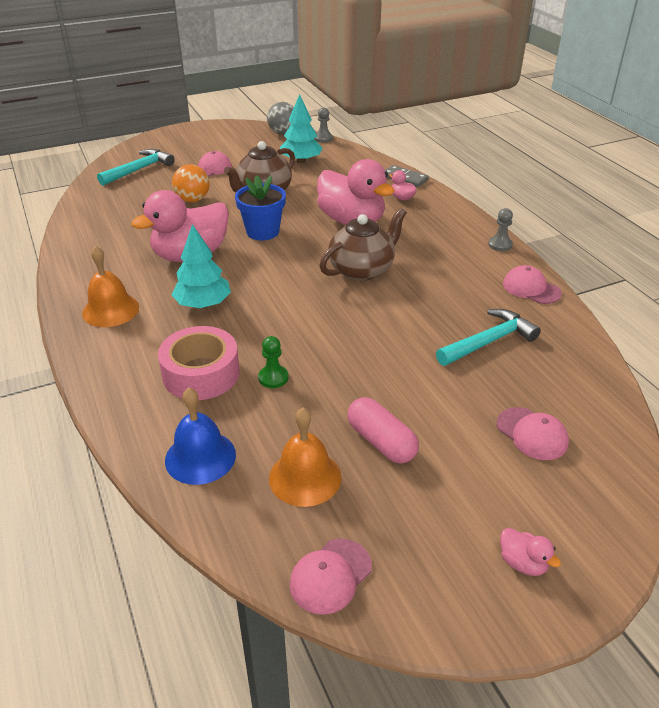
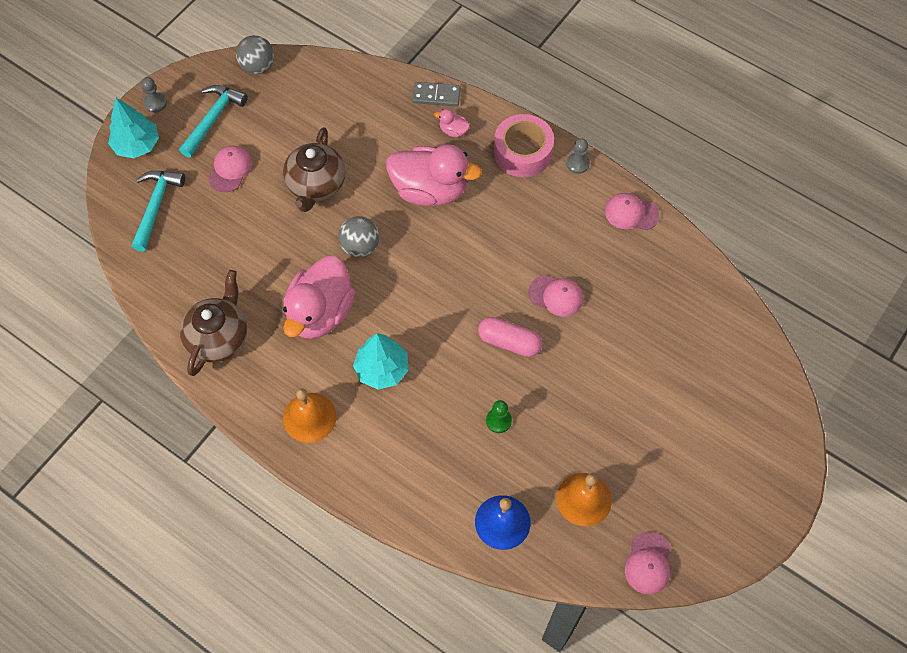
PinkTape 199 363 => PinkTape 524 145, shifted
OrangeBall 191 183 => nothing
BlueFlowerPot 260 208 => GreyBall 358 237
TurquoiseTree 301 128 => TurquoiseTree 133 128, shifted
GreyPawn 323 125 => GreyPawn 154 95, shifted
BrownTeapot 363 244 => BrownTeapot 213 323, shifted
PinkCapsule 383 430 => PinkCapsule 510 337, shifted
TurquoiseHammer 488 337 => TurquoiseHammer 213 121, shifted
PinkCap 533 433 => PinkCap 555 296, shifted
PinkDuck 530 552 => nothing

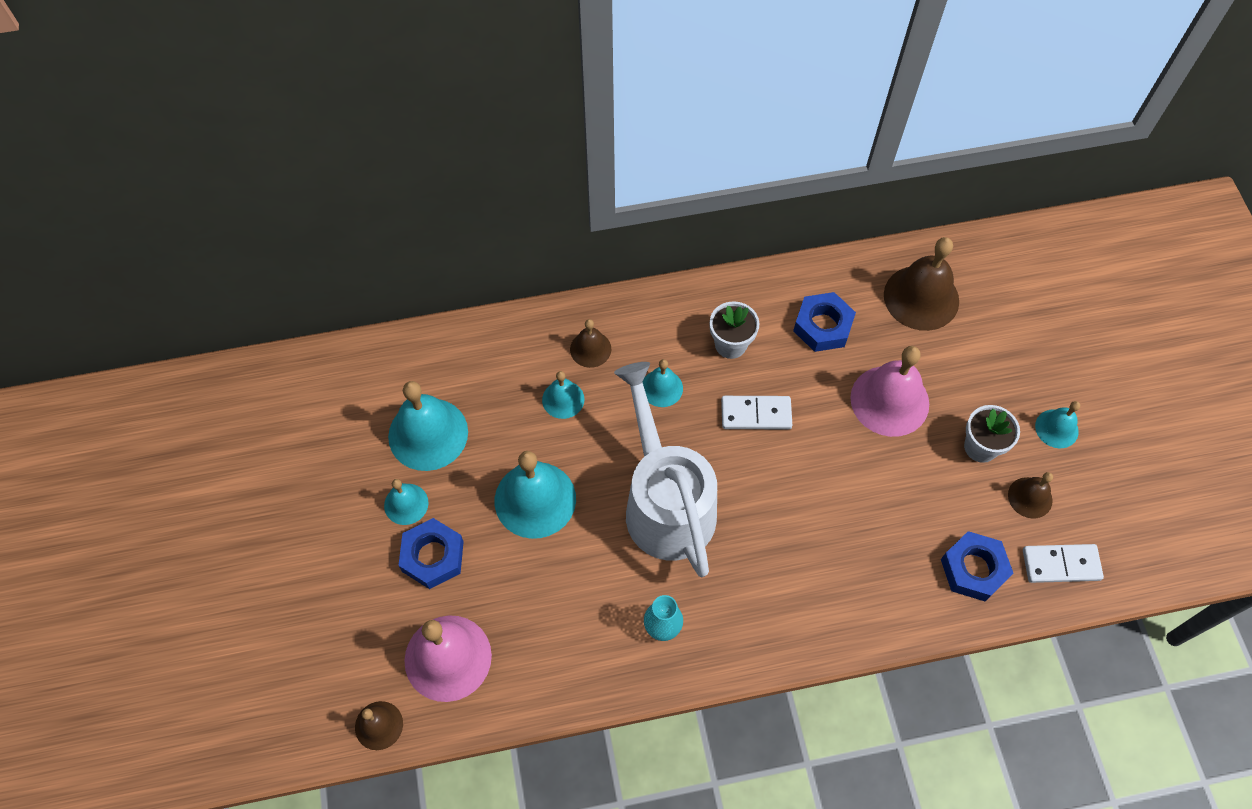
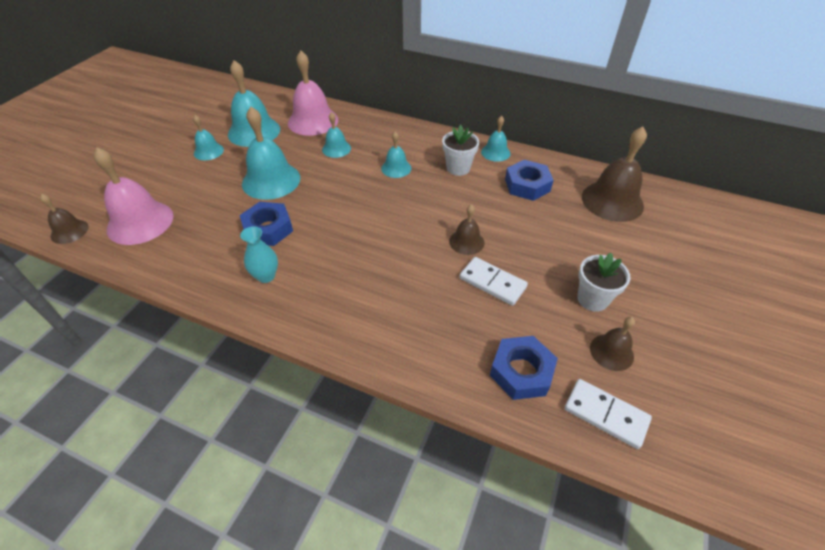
BlueNut 431 553 => BlueNut 266 224, shifted
BrownBell 590 343 => BrownBell 466 229, shifted
WhiteWateringCan 665 469 => nothing
WhiteDomino 756 413 => WhiteDomino 493 281, shifted
PinkBell 889 391 => PinkBell 313 93, shifted
TurquoiseBell 1057 424 => TurquoiseBell 496 139, shifted

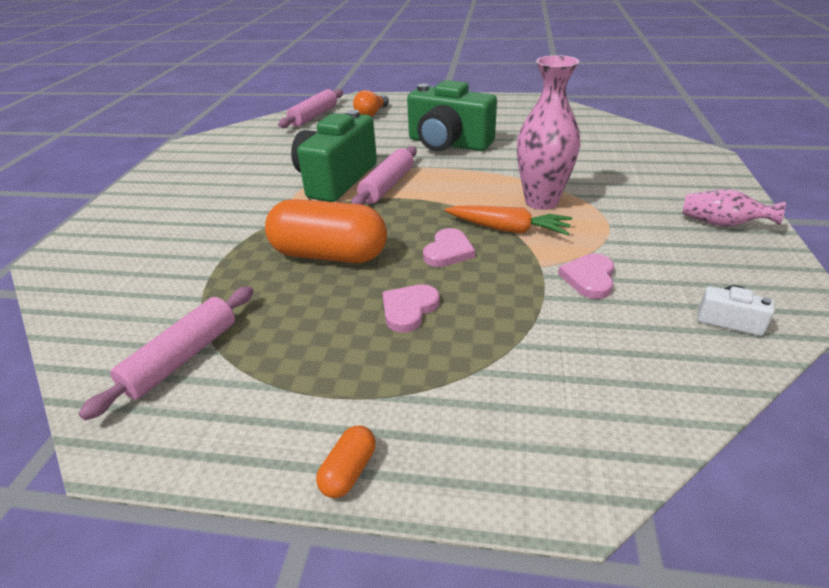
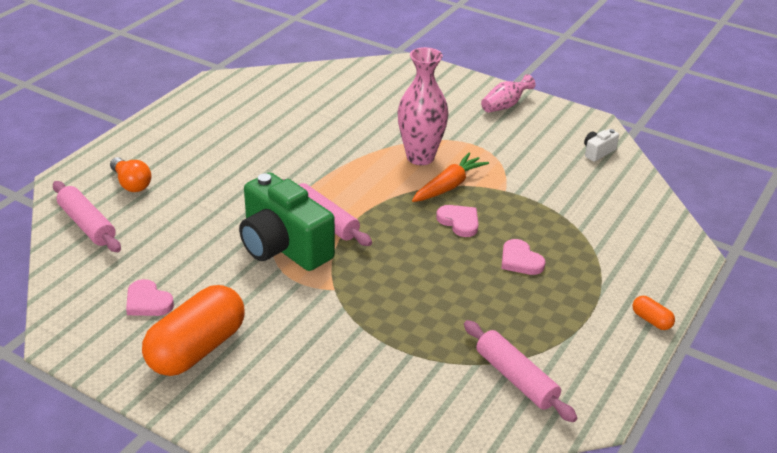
OrangeCapsule 326 231 => OrangeCapsule 193 330, shifted
GreenCamera 452 115 => nothing
PinkHeart 586 276 => PinkHeart 150 297, shifted

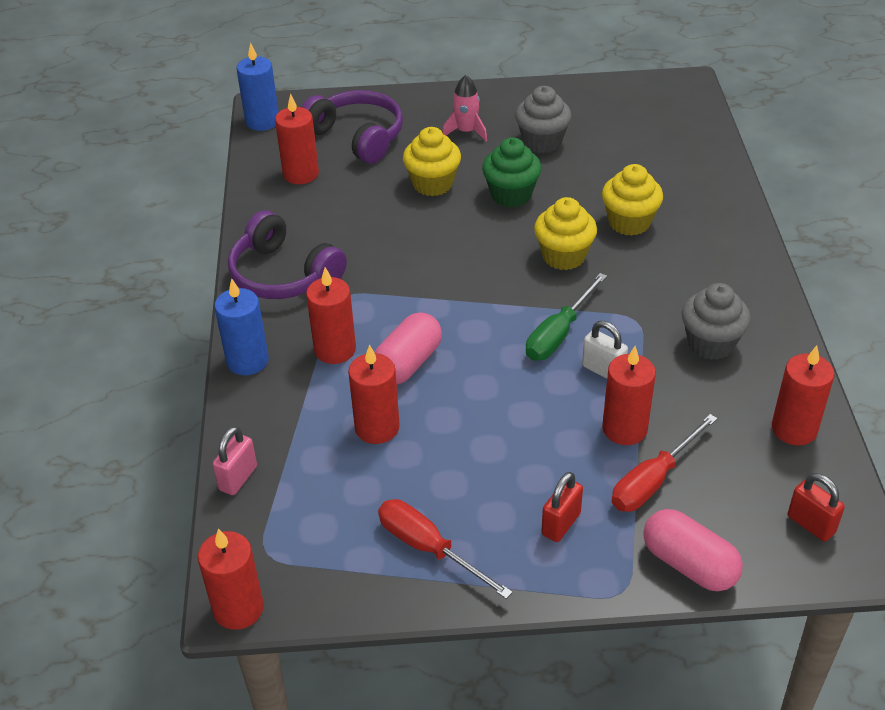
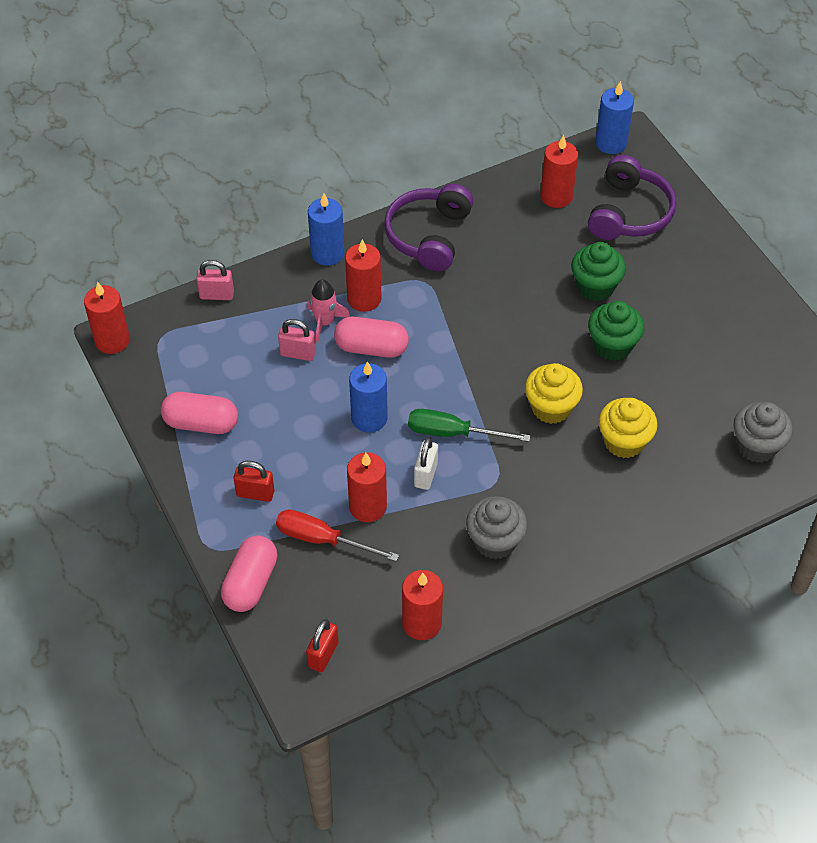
RedCandle 374 394 => PinkPadlock 297 340
RedScrewdriver 445 549 => PinkCapsule 199 413
YellowCupcake 432 161 => GreenCupcake 598 271
PinkRocket 464 108 => PinkRocket 328 310, shifted
GreyCupcake 543 119 => GreyCupcake 763 432, shifted
nothing => BlueCandle 368 397

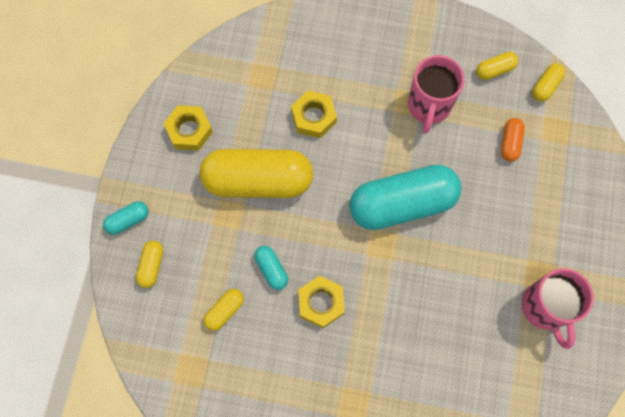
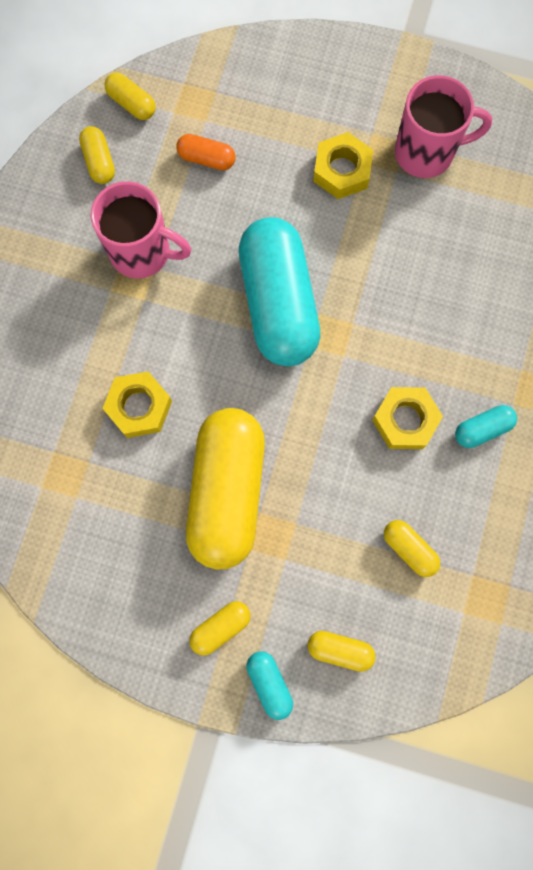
YellowNut 188 127 => YellowNut 343 165, shifted
TurquoiseCapsule 271 268 => TurquoiseCapsule 486 426, shifted
nothing => YellowCapsule 219 628

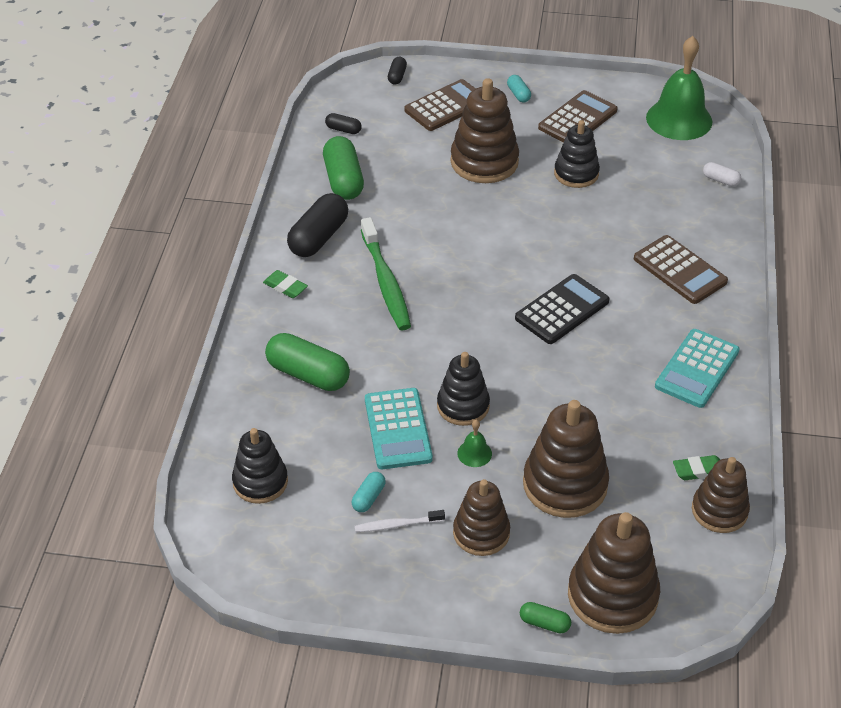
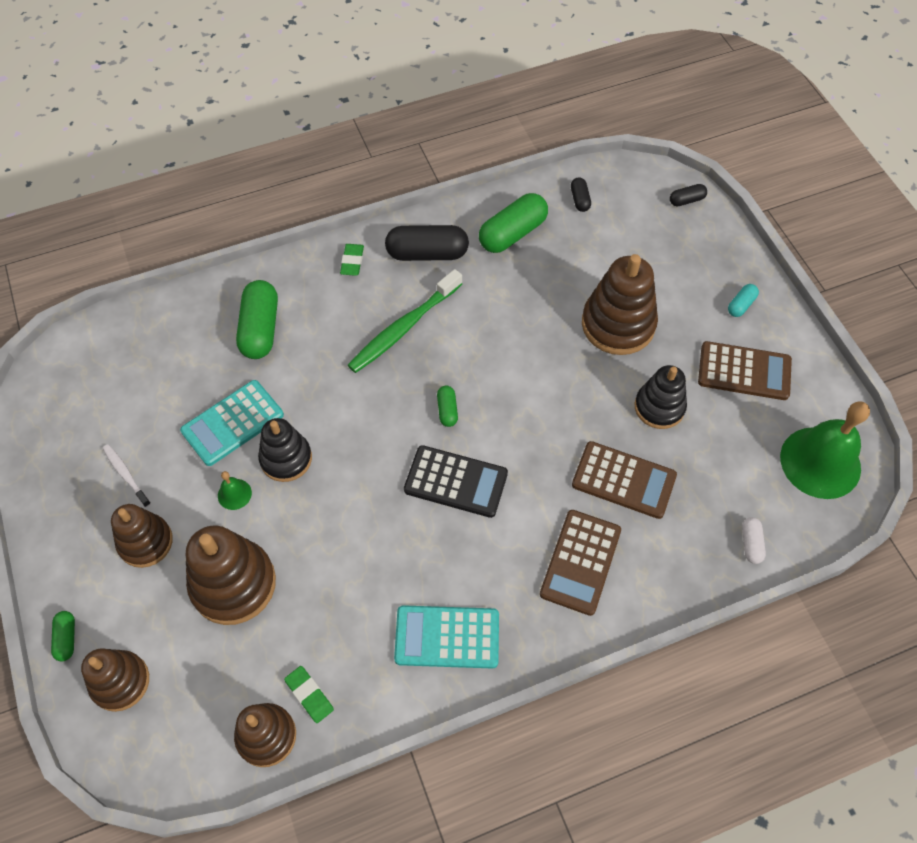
BlackStackingToy 260 466 => nothing
TurquoiseCapsule 369 492 => nothing
BrownCalculator 440 105 => BrownCalculator 624 480, shifted
BrownStackingToy 614 573 => BrownStackingToy 115 680, x0.65
nothing => GreenCapsule 447 406

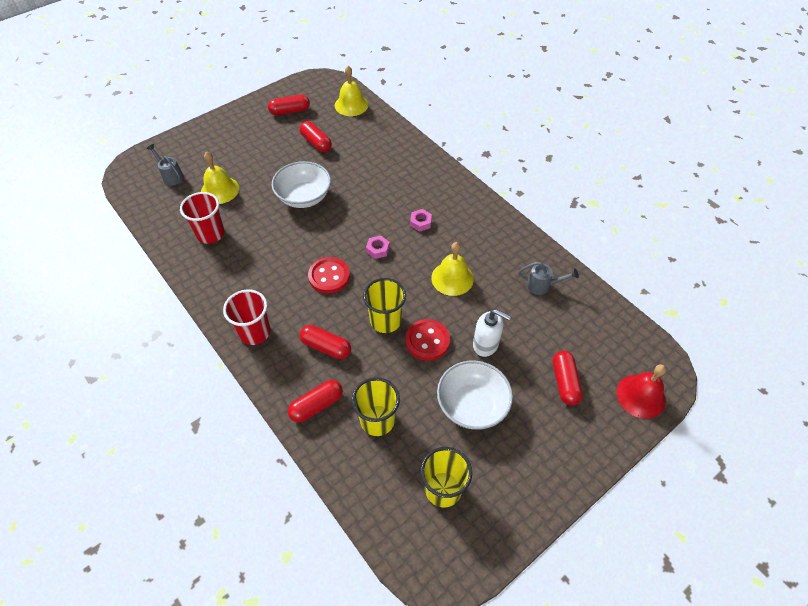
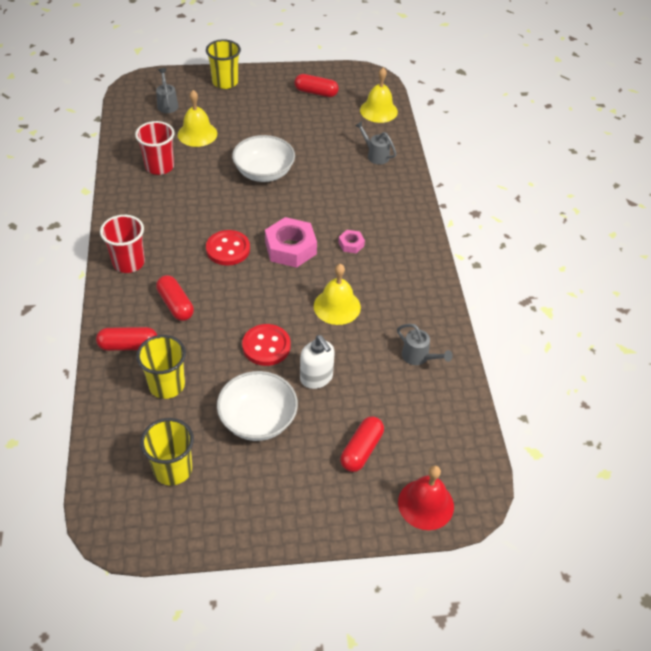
RedCapsule 315 136 => nothing
YellowCup 384 305 => YellowCup 223 64, shifted
PinkNut 378 247 => PinkNut 291 242, x2.04
nothing => GreyWateringCan 375 143

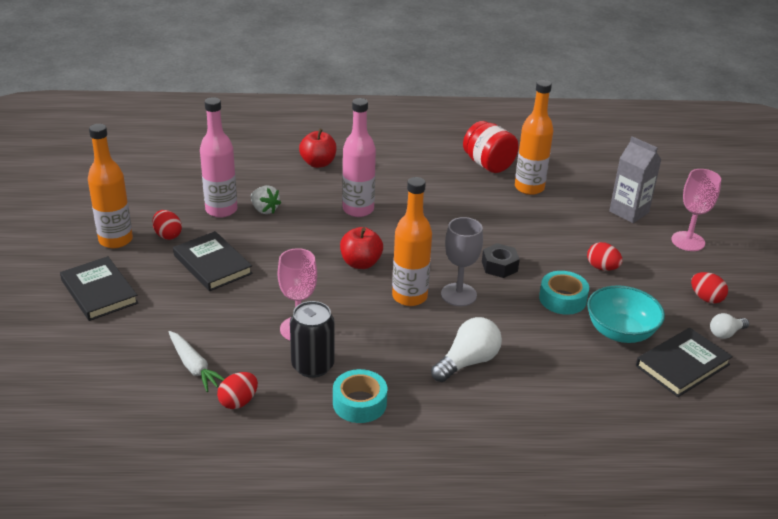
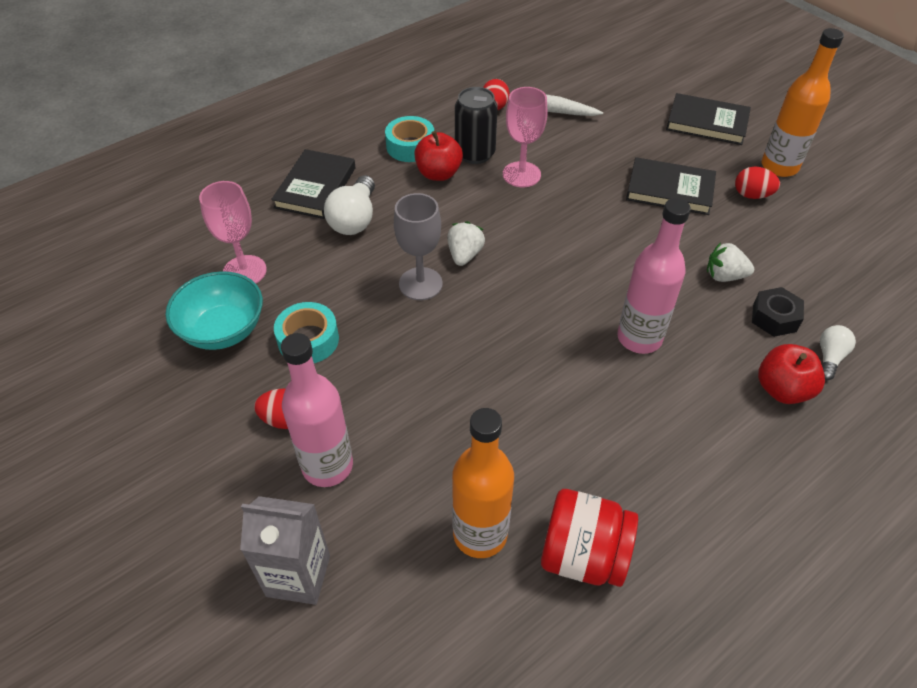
PinkBottle 218 157 => PinkBottle 317 410, shifted
RedApple 361 248 => RedApple 438 156, shifted
OrangeBottle 412 241 => WhiteStrawberry 466 243
BlackNut 501 260 => BlackNut 778 312, shifted
BlackBook 684 362 => BlackBook 313 184, shifted
PinkGoblet 696 210 => PinkGoblet 233 232, shifted
RedEgg 709 288 => nothing
WhiteLightBulb 729 326 => WhiteLightBulb 838 352, shifted

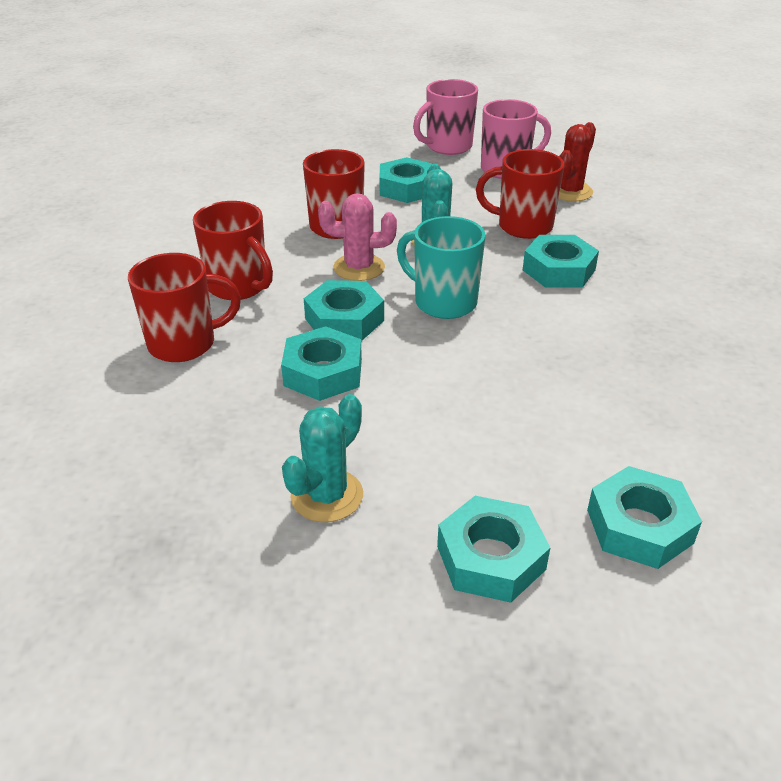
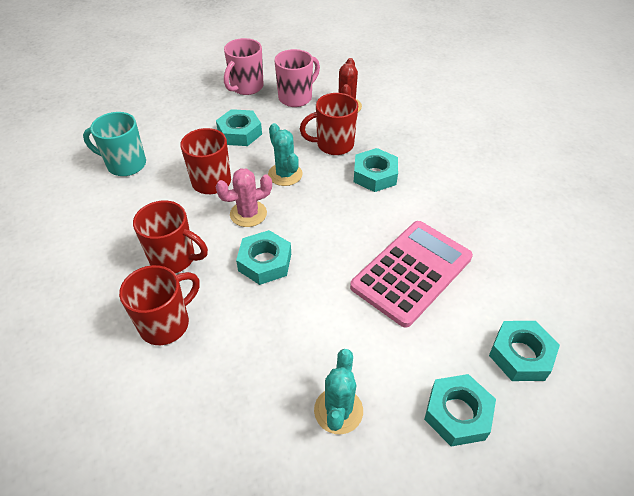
TurquoiseNut 321 363 => nothing
TurquoiseMug 441 267 => TurquoiseMug 114 144, shifted
nothing => PinkCalculator 411 274

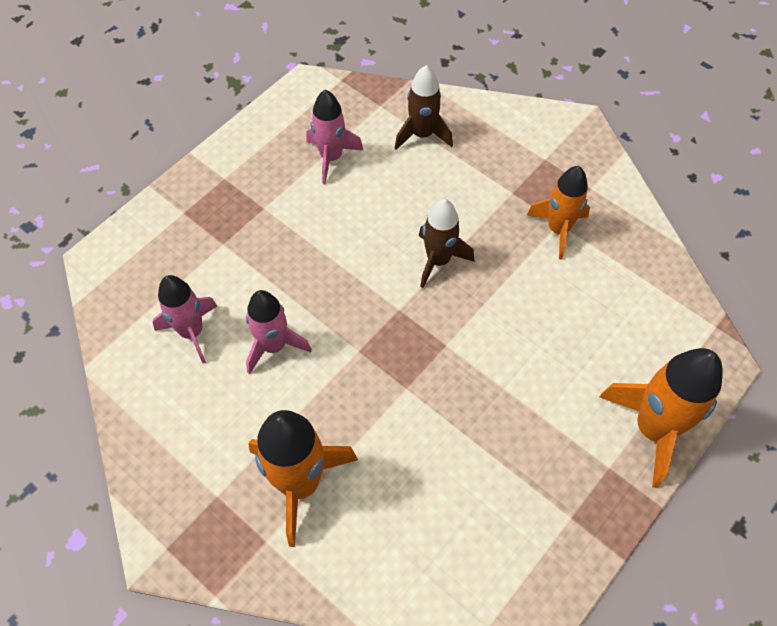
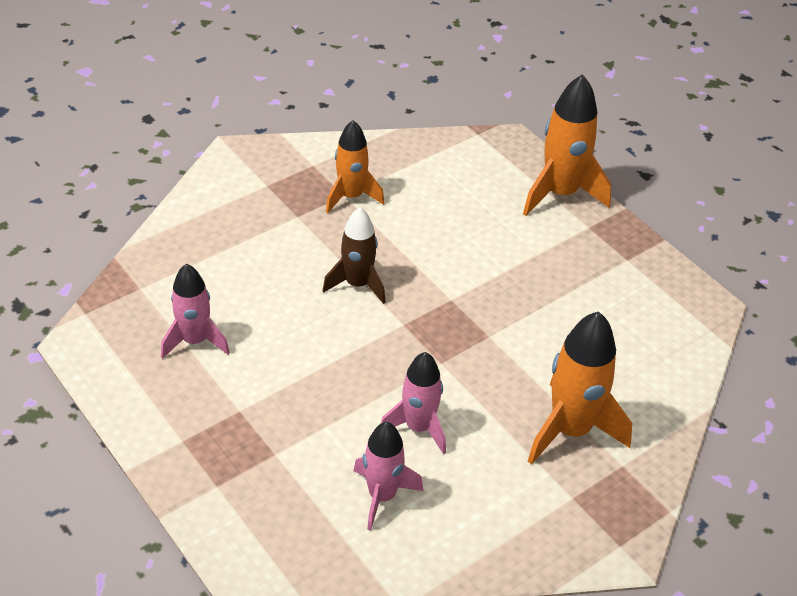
BrownRocket 424 107 => nothing

